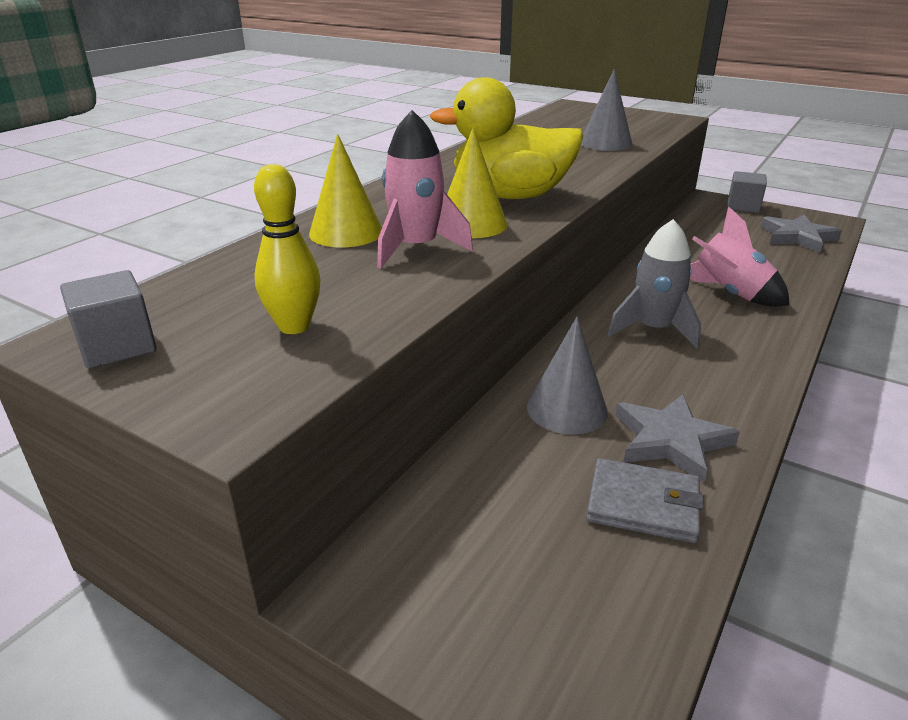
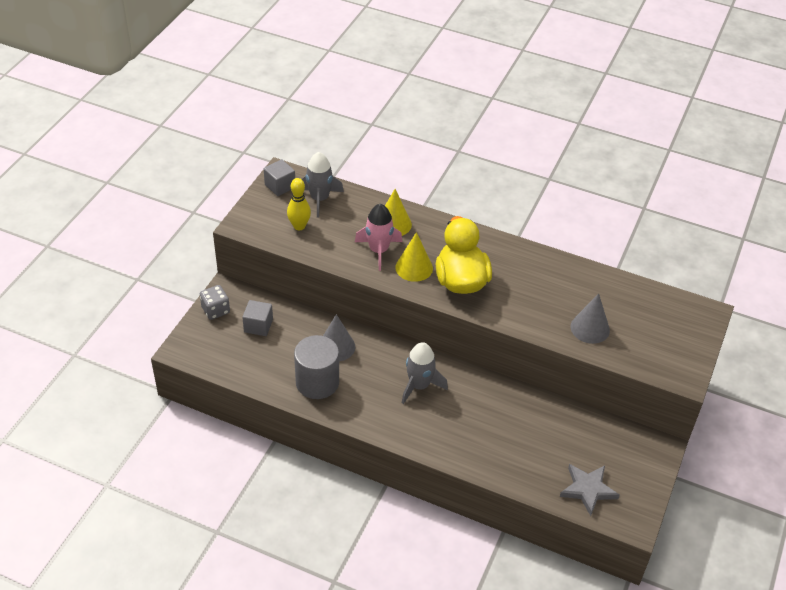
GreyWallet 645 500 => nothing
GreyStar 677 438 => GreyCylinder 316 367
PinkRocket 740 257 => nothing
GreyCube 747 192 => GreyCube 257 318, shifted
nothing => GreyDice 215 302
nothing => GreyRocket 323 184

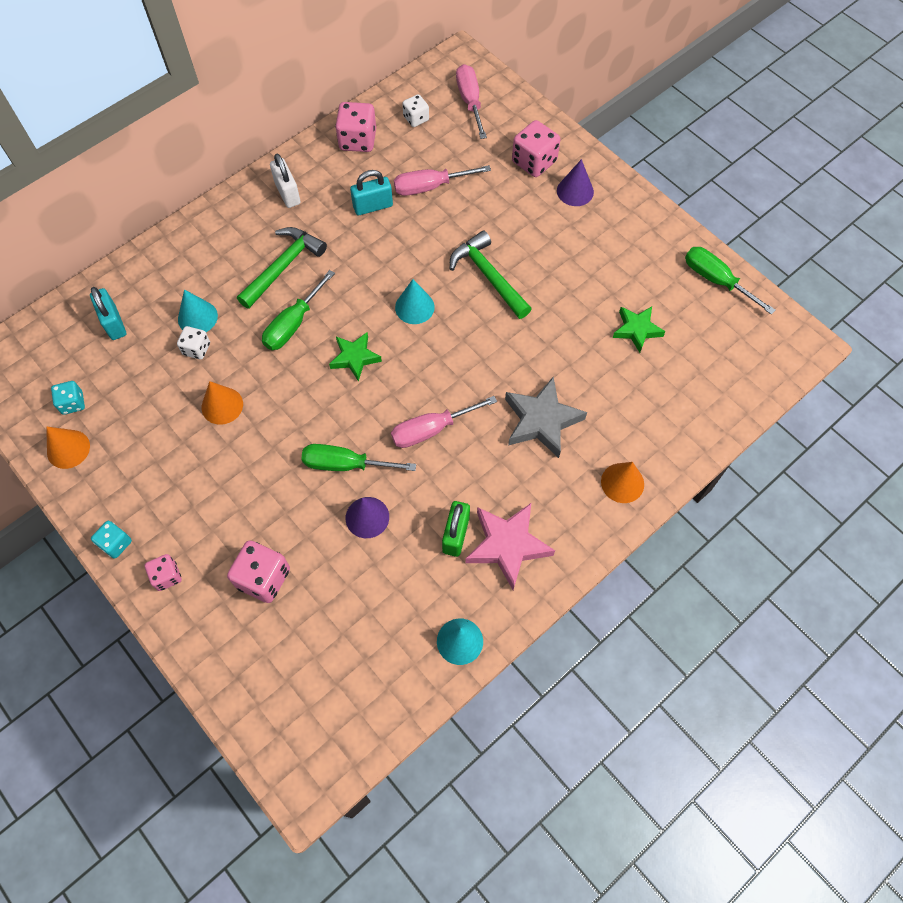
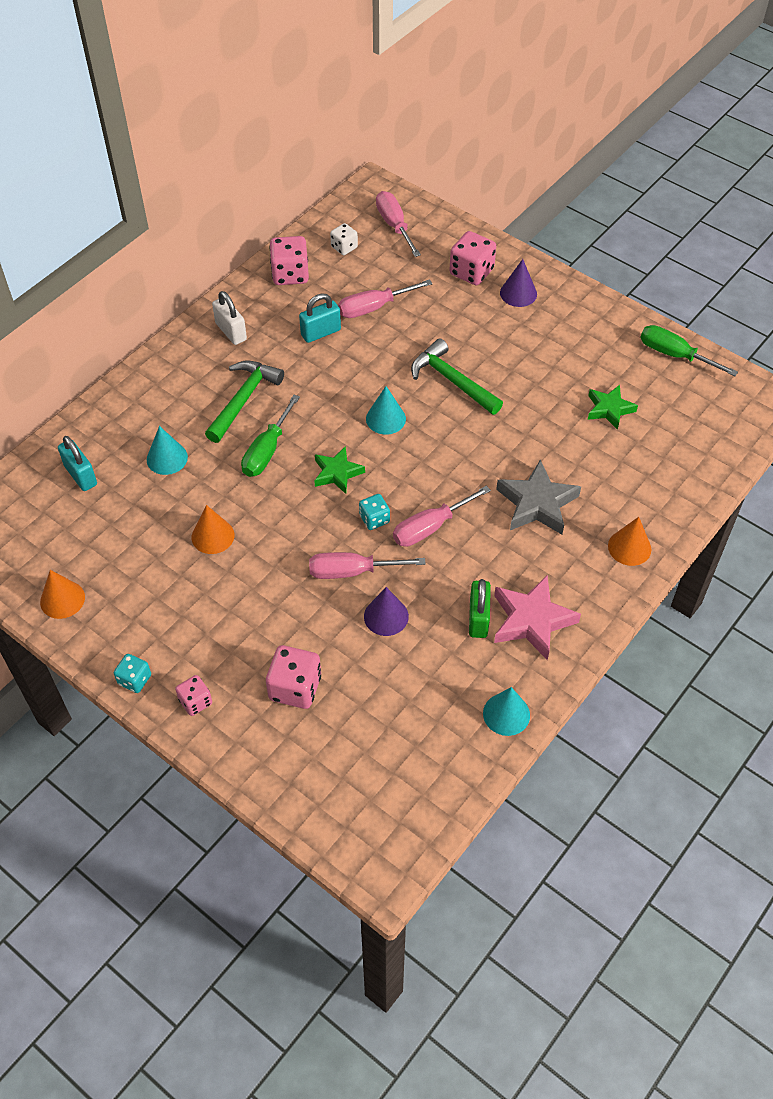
TurquoiseDice 68 398 => TurquoiseDice 374 512, shifted
WhiteDice 193 343 => nothing
GreenScrewdriver 358 457 => PinkScrewdriver 367 565

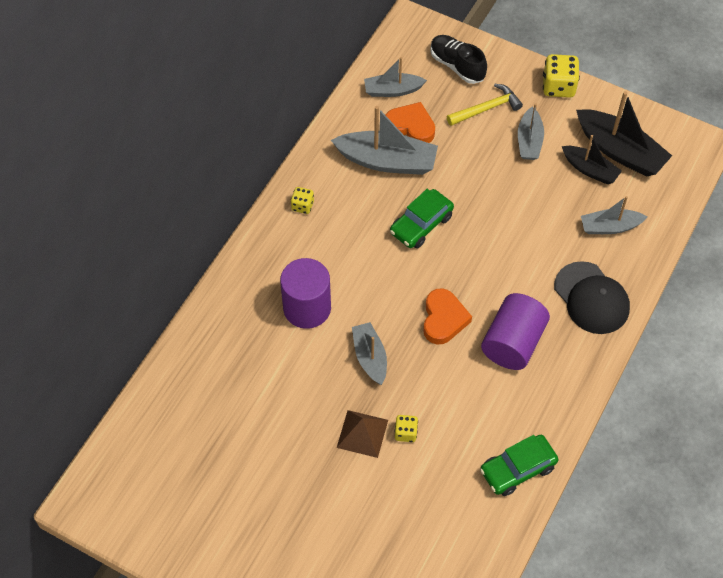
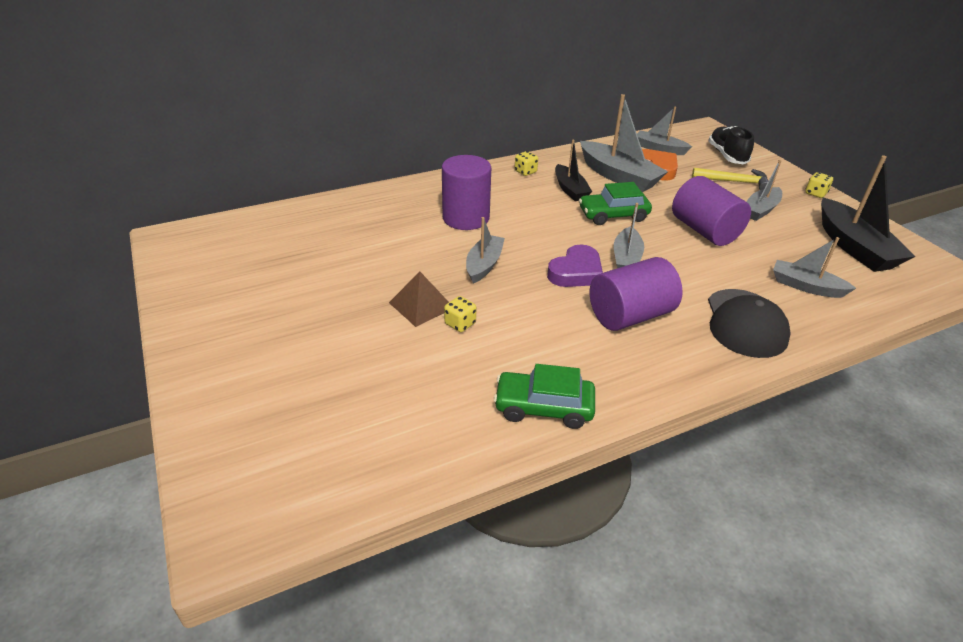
OrangeHeart 447 316 => PurpleHeart 575 265
YellowDice 561 76 => YellowDice 819 185, x0.57
BlackBoat 592 159 => BlackBoat 573 170, shifted
nothing => GreyBoat 629 235
nothing => PurpleCylinder 711 211

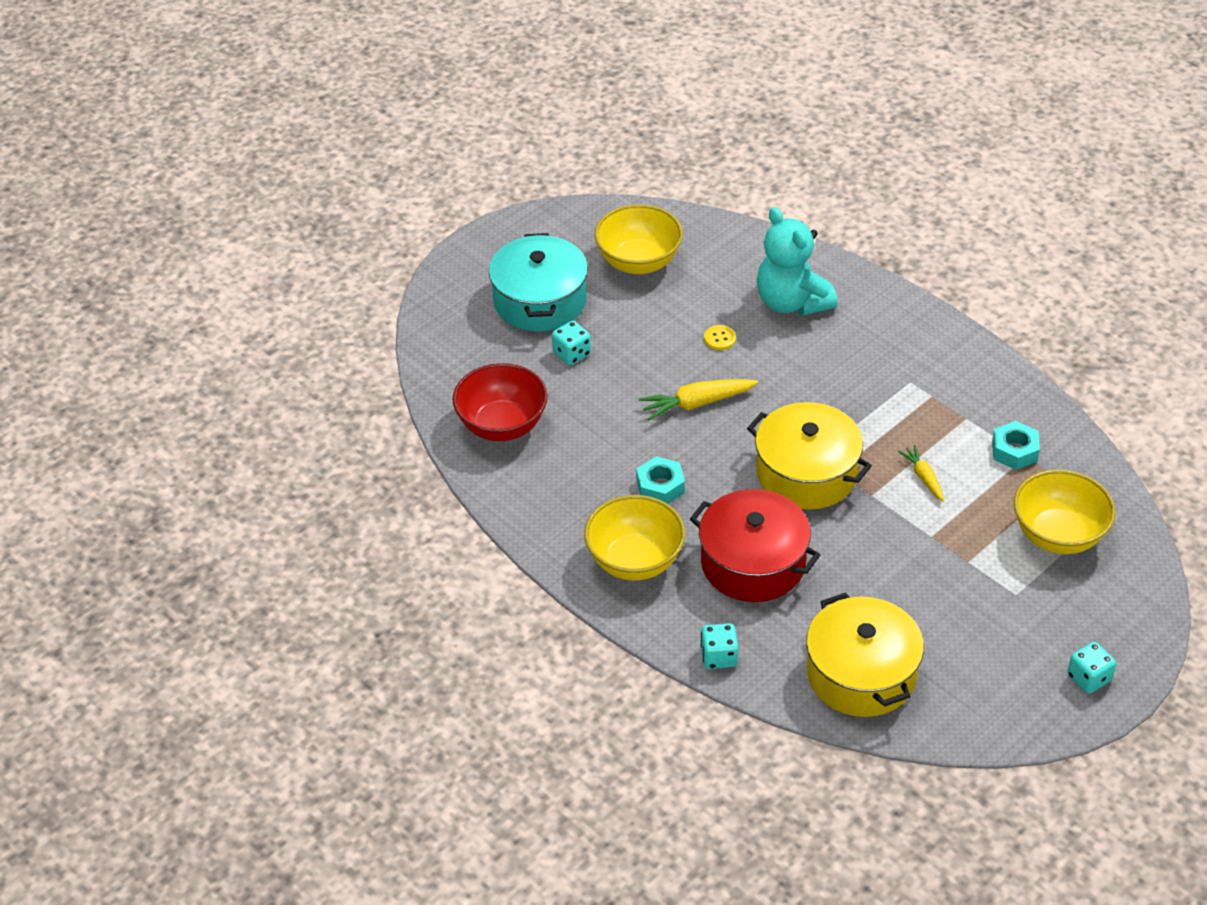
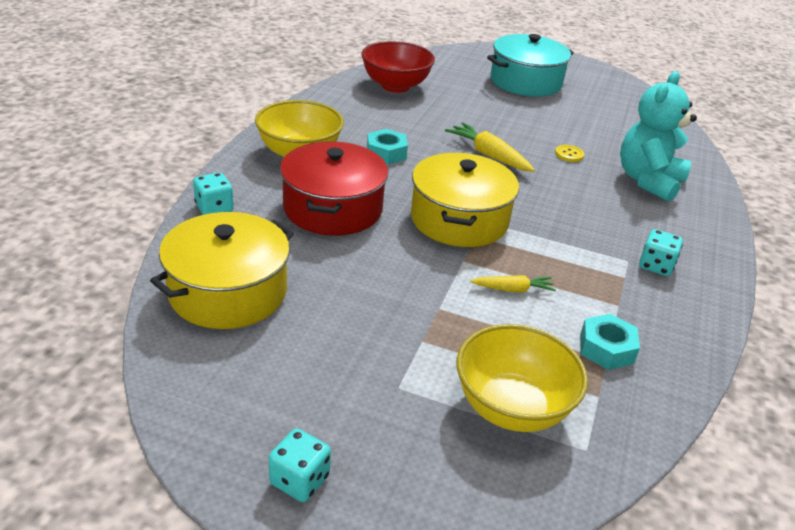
TurquoiseDice 571 343 => TurquoiseDice 661 252, shifted
YellowBowl 638 239 => nothing
YellowCarrot 921 473 => YellowCarrot 513 283, 45 degrees clockwise

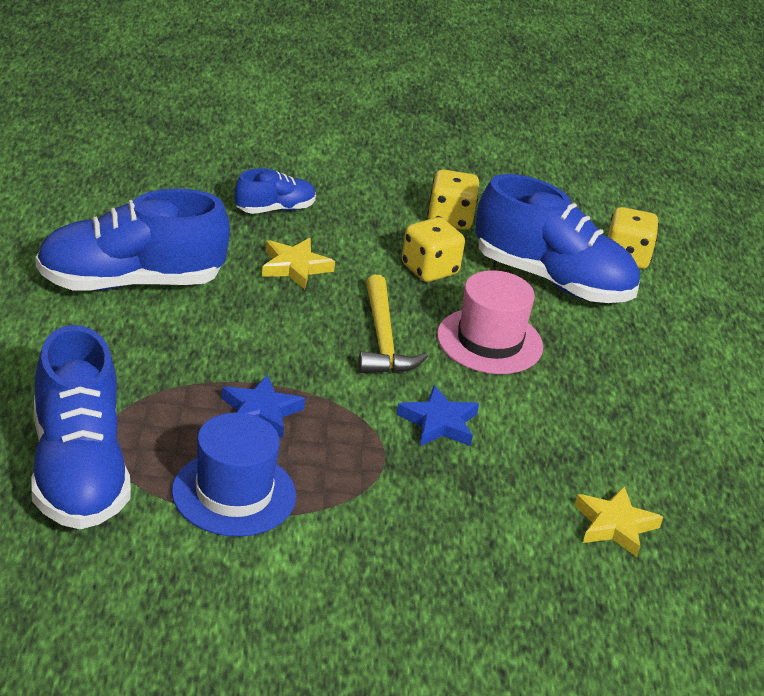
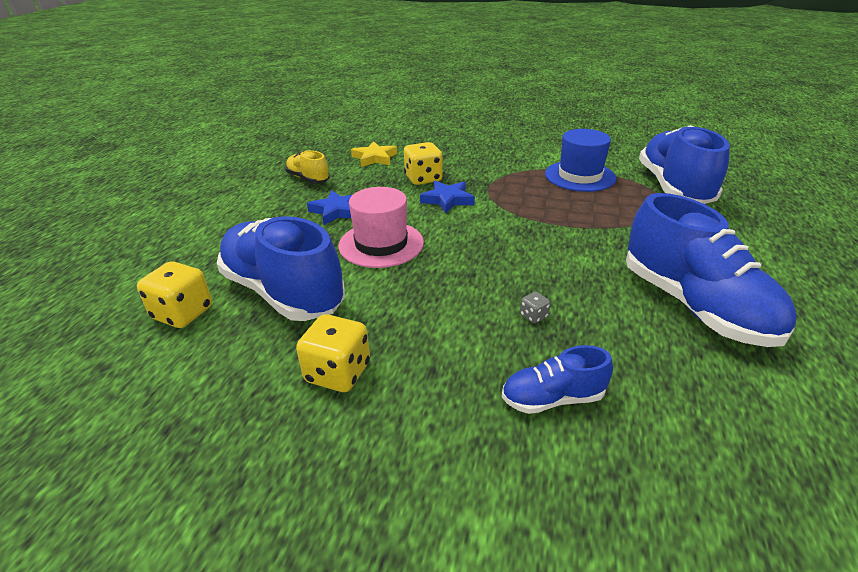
BlueShoe 133 239 => BlueShoe 711 270, 60 degrees clockwise
BlueStar 263 406 => BlueStar 329 207, shifted
YellowStar 298 264 => GreyDice 535 307
YellowHammer 393 324 => nothing
YellowDice 433 249 => YellowDice 423 163, shifted
nothing => YellowShoe 307 167

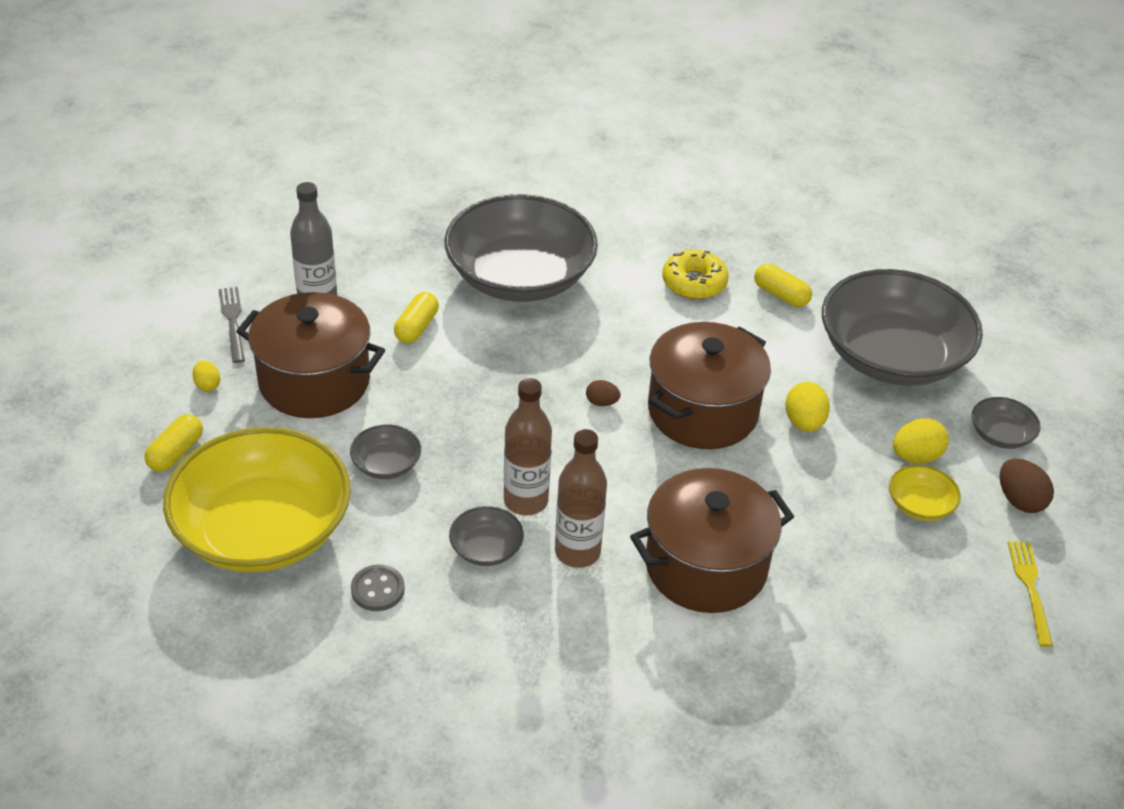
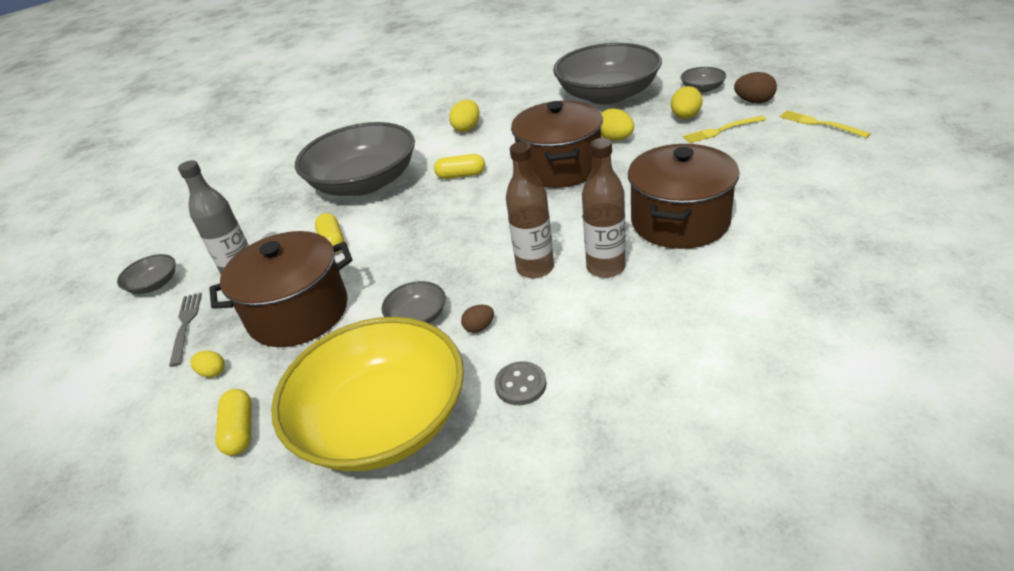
GreyFork 232 325 => GreyFork 185 330, 45 degrees clockwise
GreyBowl 486 536 => GreyBowl 146 274, shifted
BrownEgg 603 393 => BrownEgg 477 319, shifted
YellowDonut 695 275 => YellowEgg 464 116
YellowCapsule 783 285 => YellowCapsule 459 166, shifted
YellowBowl 925 493 => YellowFork 724 129

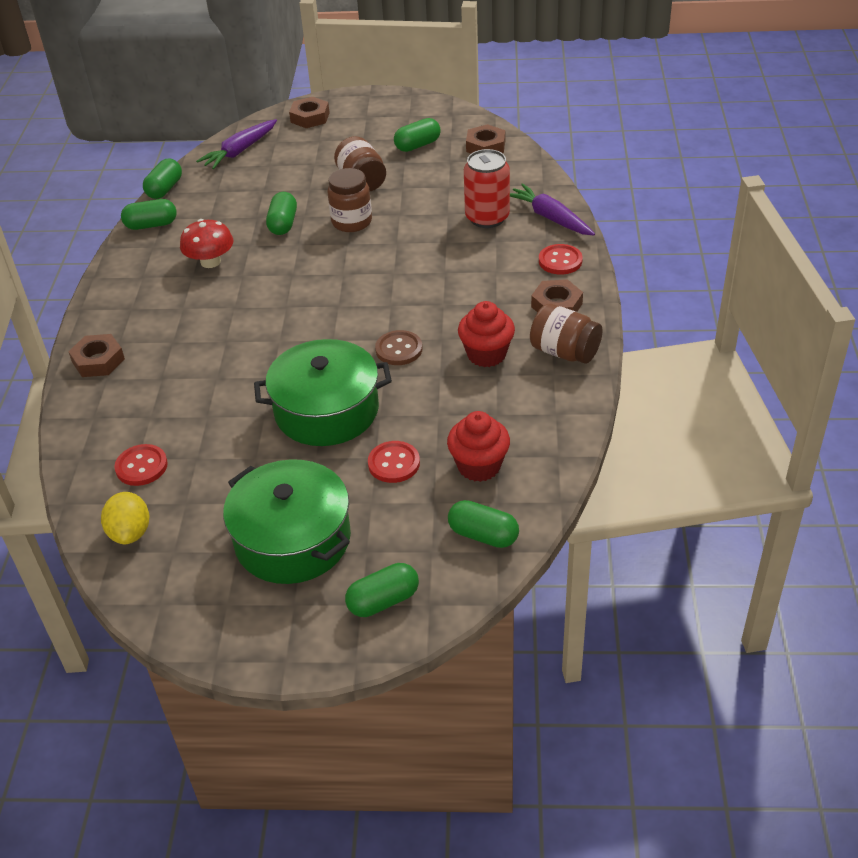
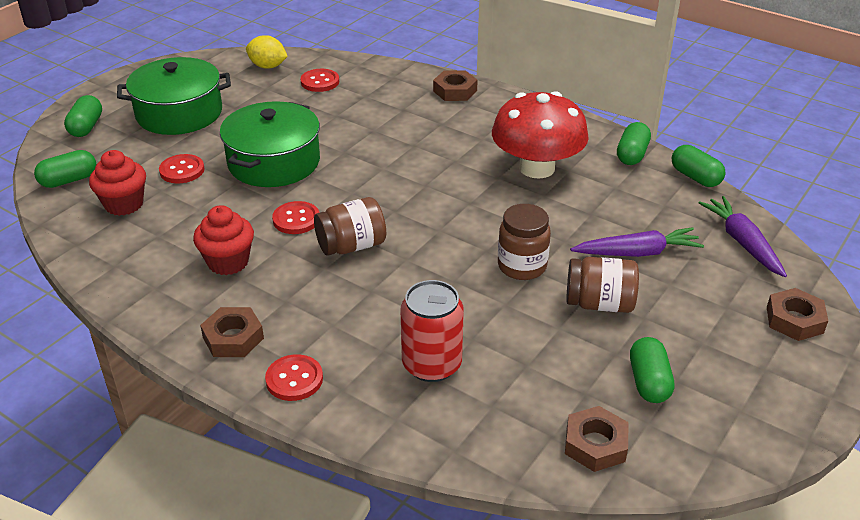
RedMushroom 206 243 => RedMushroom 540 135, x1.73
GreenCapsule 281 213 => nothing
BrownButton 398 347 => RedButton 296 217
PurpleCarrot 552 209 => PurpleCarrot 637 242, shifted
BrownJar 566 333 => BrownJar 350 226, shifted

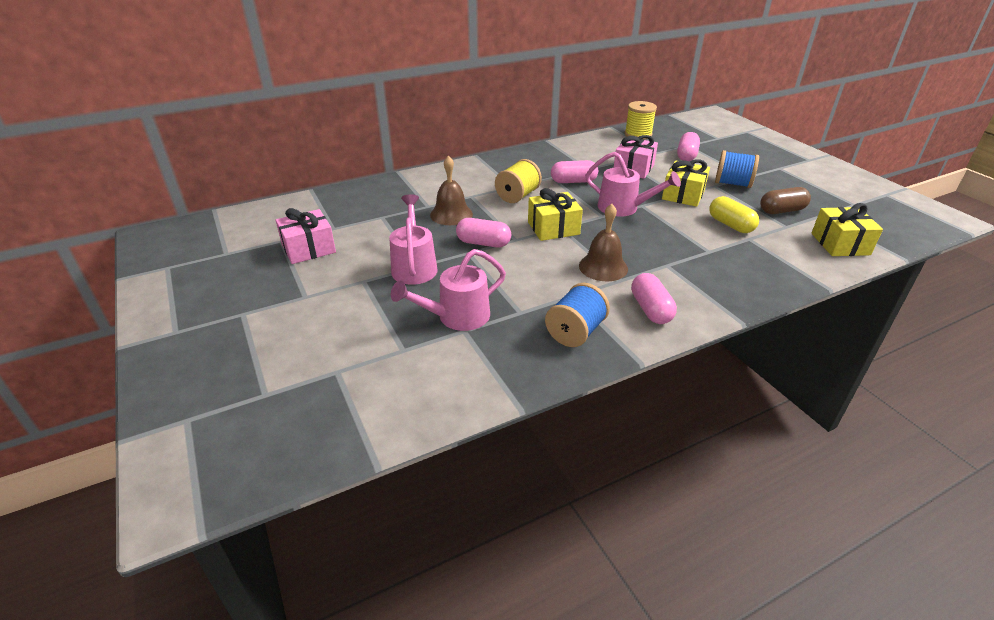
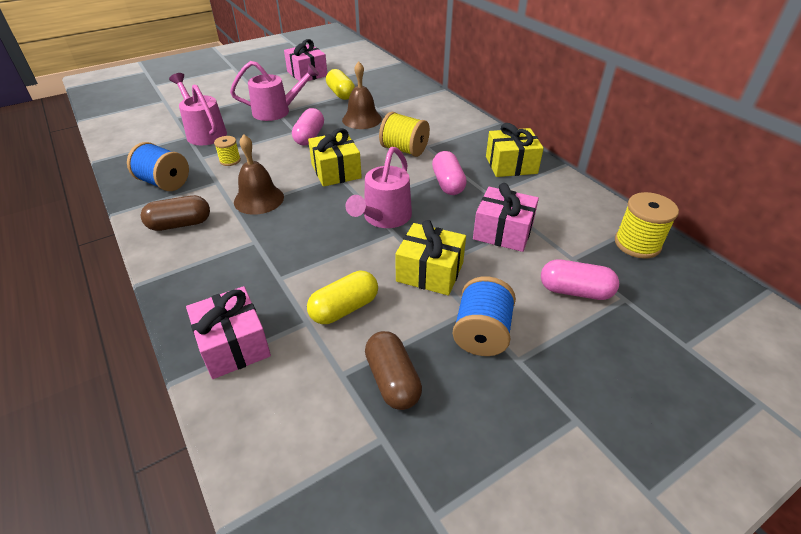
PinkCapsule 654 298 => BrownCapsule 175 213
YellowGift 847 229 => YellowGift 515 150, shifted
nothing => PinkGift 228 332
nothing => YellowSpool 227 151
nothing => YellowCapsule 340 84

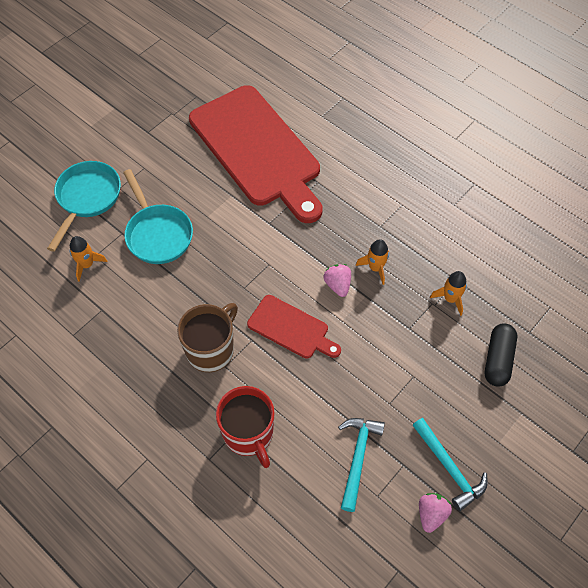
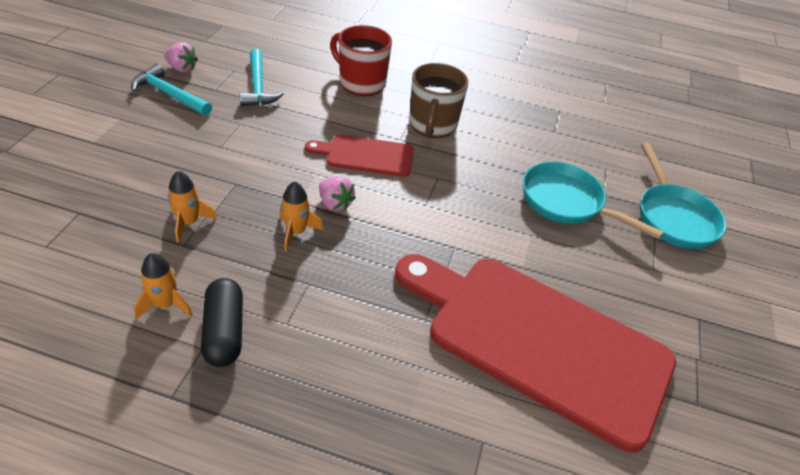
OrangeRocket 88 259 => OrangeRocket 163 286, shifted
PinkStrawberry 435 513 => PinkStrawberry 181 57, 60 degrees counterclockwise
BlackCapsule 501 355 => BlackCapsule 222 322, shifted

